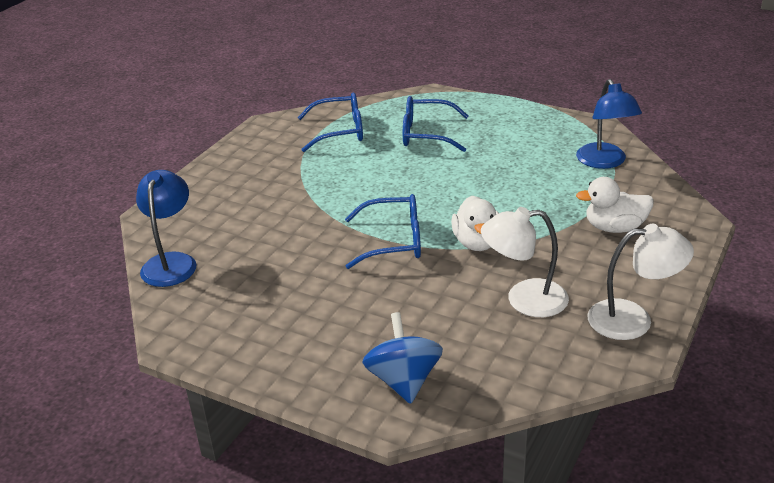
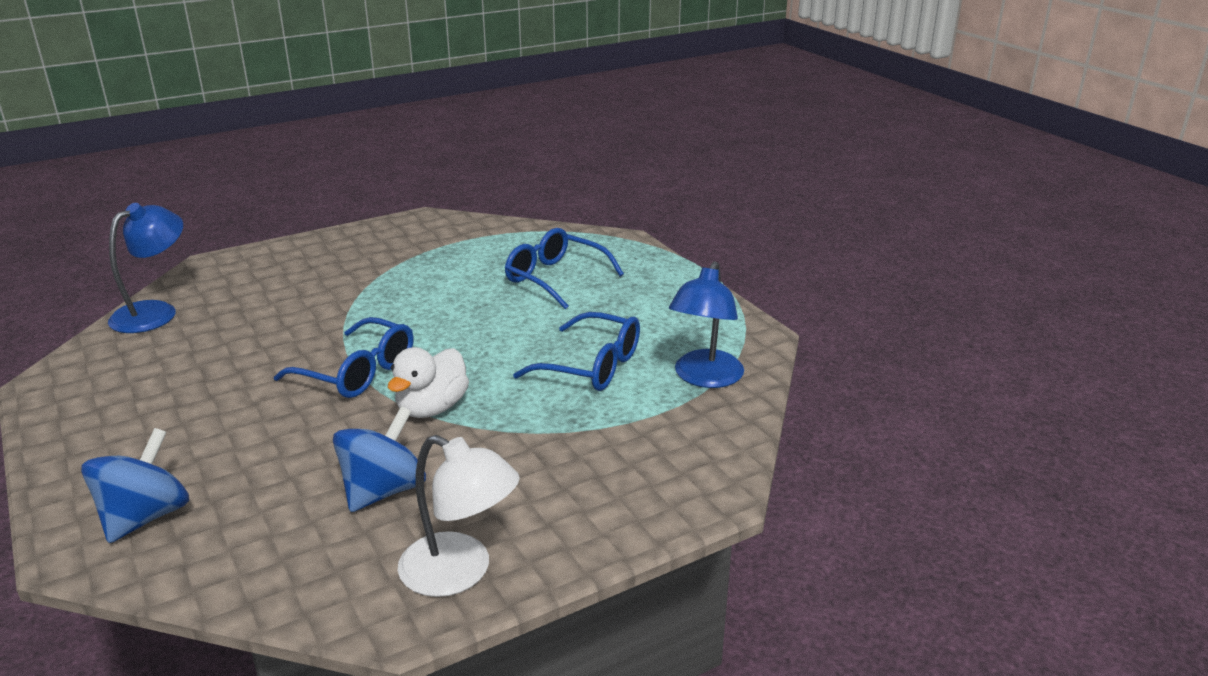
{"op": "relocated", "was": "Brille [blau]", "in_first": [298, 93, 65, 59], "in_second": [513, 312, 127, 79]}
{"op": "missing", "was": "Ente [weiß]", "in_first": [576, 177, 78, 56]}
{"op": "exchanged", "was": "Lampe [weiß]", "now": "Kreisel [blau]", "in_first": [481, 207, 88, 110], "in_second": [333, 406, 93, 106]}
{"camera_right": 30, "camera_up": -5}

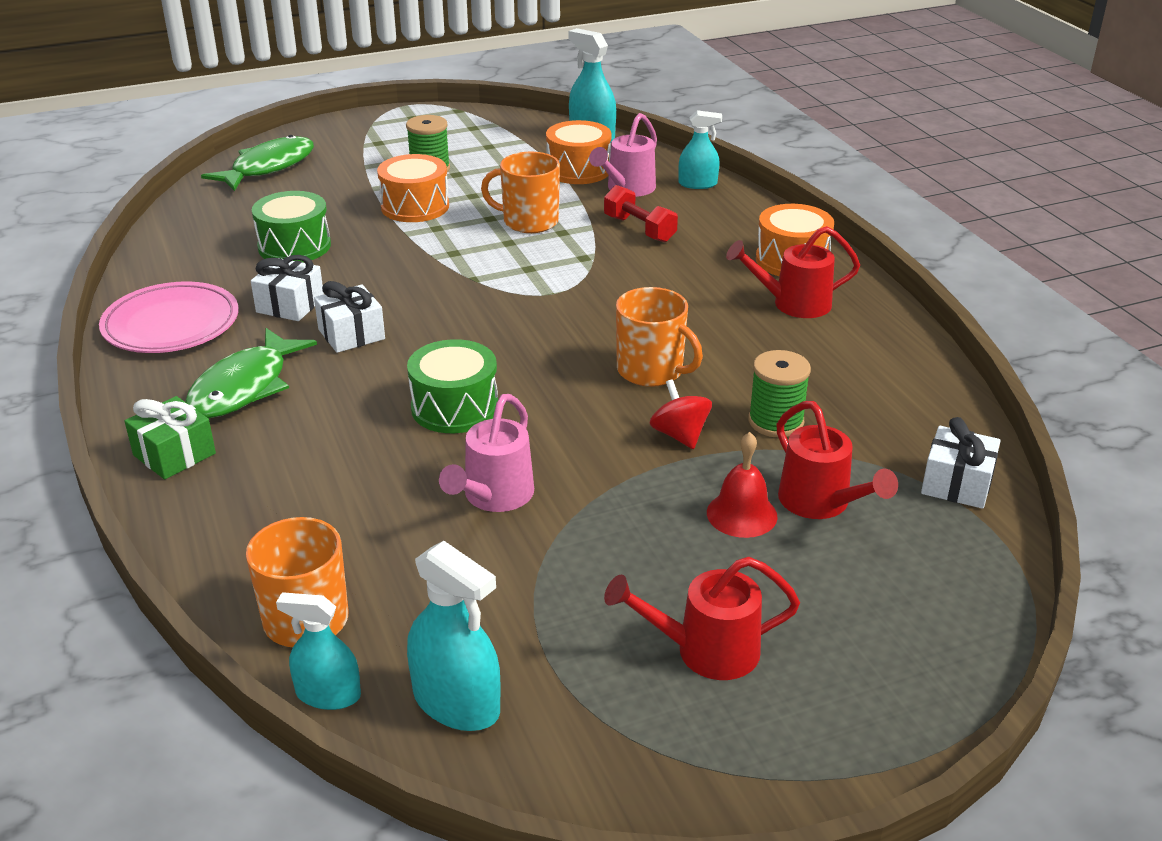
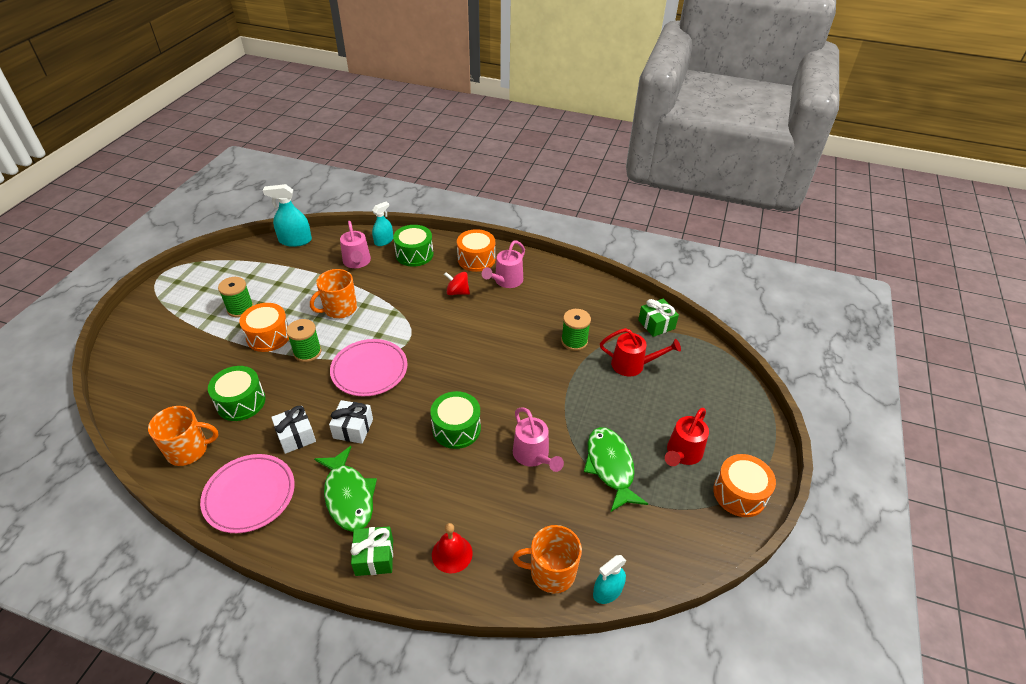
{"op": "relocated", "was": "Trommel [orange]", "in_first": [546, 120, 66, 64], "in_second": [713, 454, 63, 63]}
{"op": "relocated", "was": "Fisch [grün]", "in_first": [201, 135, 113, 56], "in_second": [584, 427, 64, 85]}
{"op": "missing", "was": "Hantel [rot]", "in_first": [604, 185, 74, 57]}
{"op": "colour", "was": "Gießkanne [rot]", "now": "Gießkanne [rosa]", "in_first": [726, 226, 134, 92], "in_second": [482, 240, 43, 48]}
{"op": "relocated", "was": "Tasse [orange]", "in_first": [616, 287, 87, 100], "in_second": [148, 406, 70, 60]}
{"op": "relocated", "was": "Kreisel [rot]", "in_first": [650, 379, 62, 70], "in_second": [444, 272, 26, 23]}
{"op": "colour", "was": "Geschenk [weiß]", "now": "Geschenk [grün]", "in_first": [921, 417, 80, 92], "in_second": [638, 299, 41, 38]}
{"op": "relocated", "was": "Glocke [rot]", "in_first": [707, 432, 71, 106], "in_second": [432, 523, 41, 50]}
{"op": "missing", "was": "Sprühflasche [türkis]", "in_first": [407, 541, 94, 190]}
{"op": "appeared", "now": "Trommel [grün]", "in_second": [393, 225, 40, 42]}
{"op": "appeared", "now": "Garnrolle [grün]", "in_second": [286, 319, 36, 43]}
{"op": "appeared", "now": "Teller [rosa]", "in_second": [330, 339, 77, 57]}
{"camera_right": -50, "camera_up": 10}

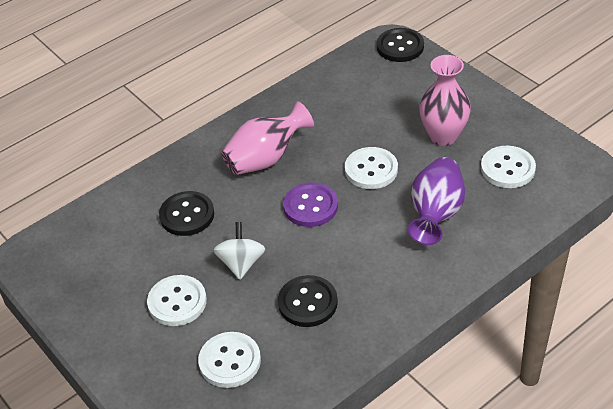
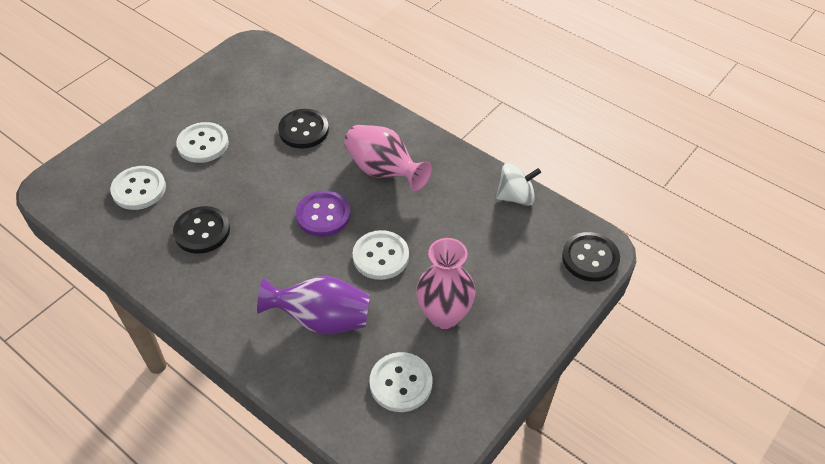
{"op": "relocated", "was": "Kreisel [weiß]", "in_first": [213, 222, 52, 58], "in_second": [496, 163, 45, 43]}
{"camera_right": 75, "camera_up": 5}

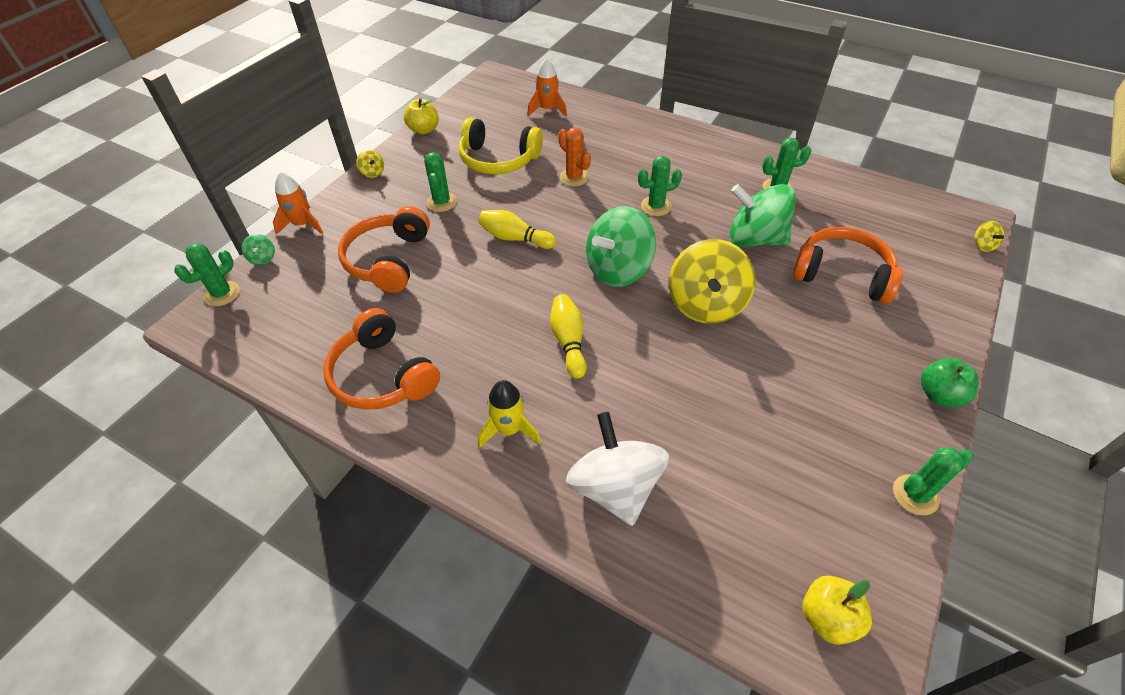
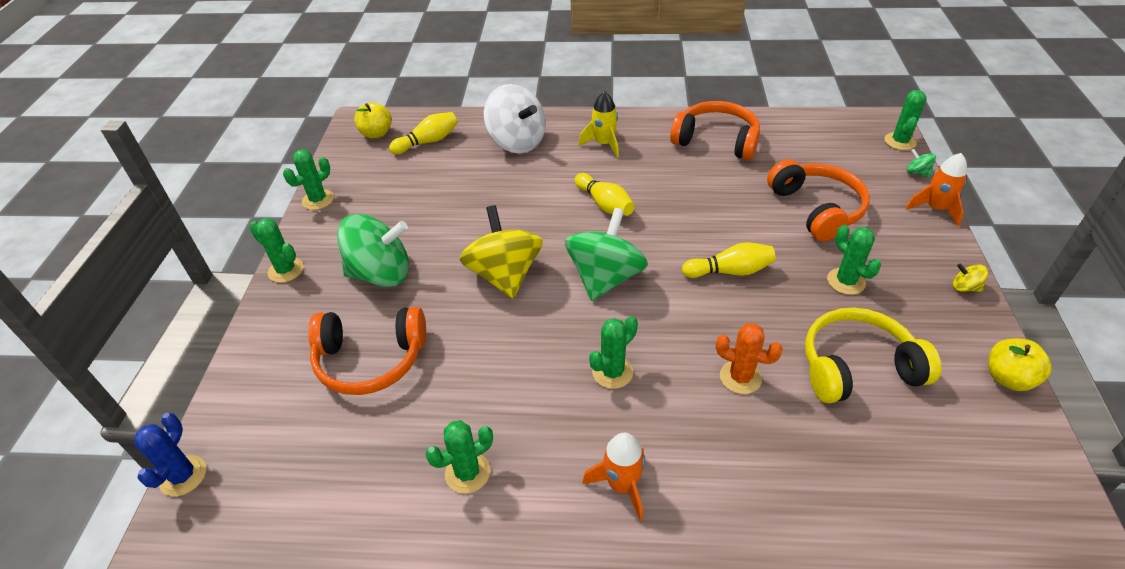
{"op": "relocated", "was": "Rakete [orange]", "in_first": [527, 58, 40, 59], "in_second": [582, 433, 63, 87]}
{"op": "relocated", "was": "Kreisel [grün]", "in_first": [729, 184, 67, 63], "in_second": [337, 214, 72, 73]}
{"op": "exchanged", "was": "Kreisel [gelb]", "now": "Kaktus [blau]", "in_first": [975, 221, 29, 31], "in_second": [134, 413, 72, 83]}
{"op": "exchanged", "was": "Apfel [grün]", "now": "Kaktus [grün]", "in_first": [921, 358, 58, 49], "in_second": [249, 218, 55, 65]}
{"op": "appeared", "now": "Bowlingkegel [gelb]", "in_second": [389, 112, 69, 42]}
{"camera_right": 155, "camera_up": -5}

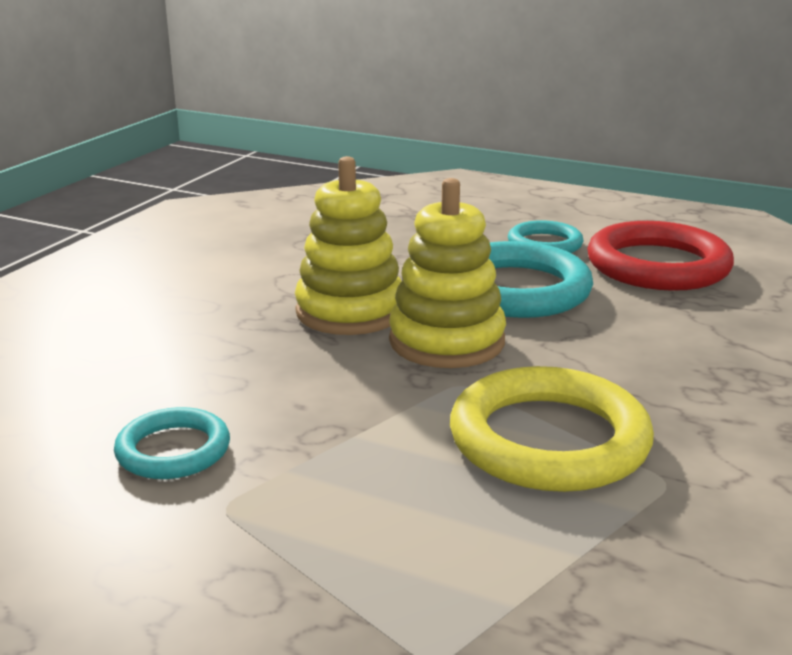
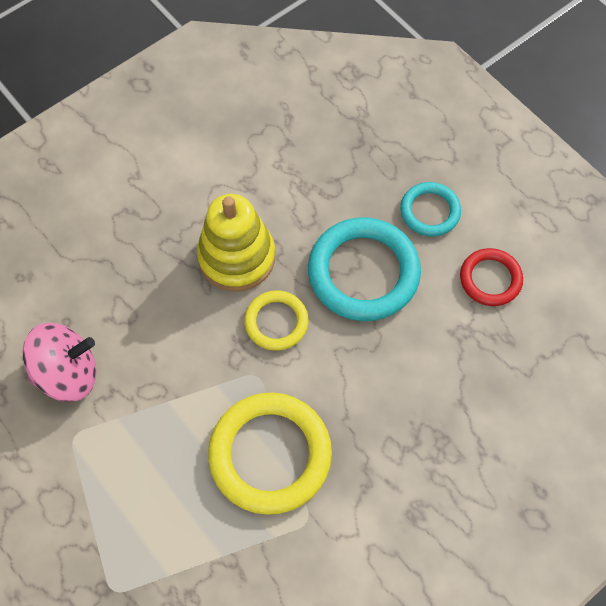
{"op": "exchanged", "was": "Stapelspielzeug [gelb]", "now": "Ring [gelb]", "in_first": [389, 178, 117, 190], "in_second": [244, 290, 65, 61]}
{"op": "size", "was": "Ring [rot]", "in_first": [587, 221, 147, 70], "in_second": [460, 248, 63, 58], "ratio": 0.56}
{"op": "exchanged", "was": "Ring [türkis]", "now": "Kreisel [rosa]", "in_first": [114, 407, 116, 72], "in_second": [23, 323, 74, 79]}
{"camera_right": 25, "camera_up": 40}

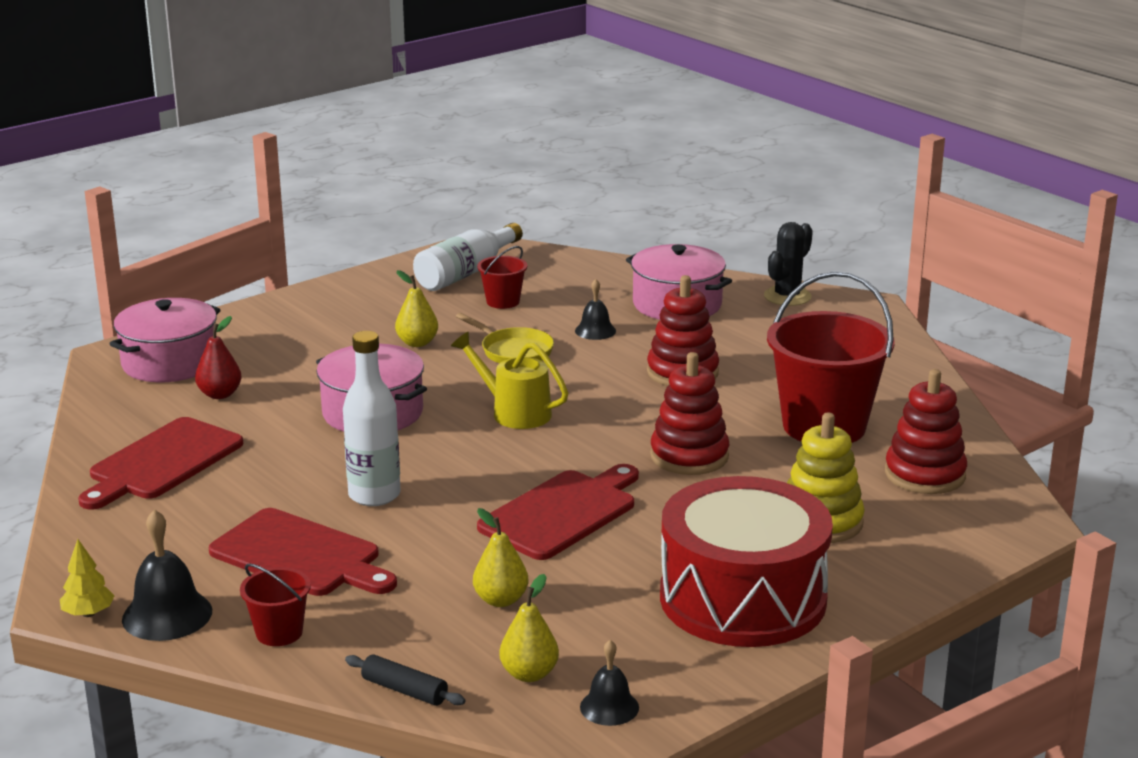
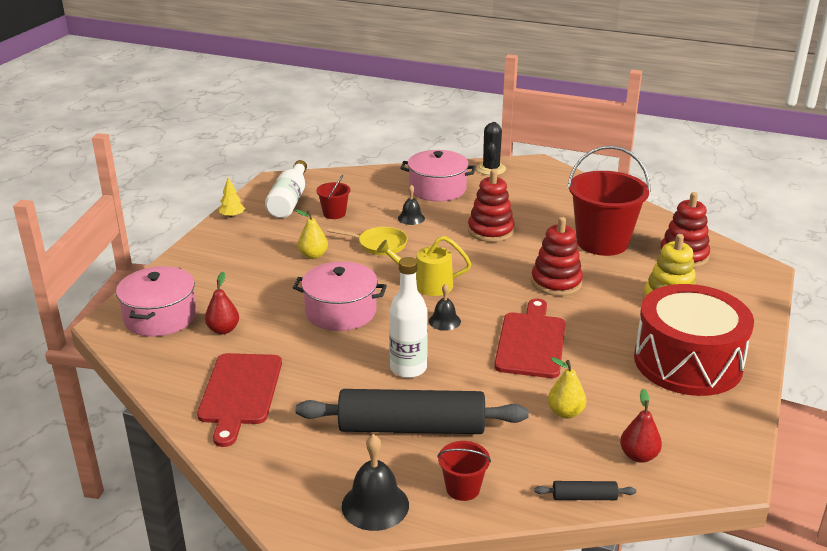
{"op": "exchanged", "was": "Schneidebrett [rot]", "now": "Nudelholz [schwarz]", "in_first": [209, 508, 188, 88], "in_second": [296, 389, 233, 45]}
{"op": "relocated", "was": "Baum [gelb]", "in_first": [60, 539, 55, 78], "in_second": [219, 178, 26, 40]}
{"op": "colour", "was": "Birne [gelb]", "now": "Birne [rot]", "in_first": [499, 574, 60, 108], "in_second": [620, 389, 42, 74]}
{"op": "relocated", "was": "Glocke [schwarz]", "in_first": [580, 640, 59, 86], "in_second": [429, 283, 32, 48]}
{"camera_right": -30, "camera_up": 5}

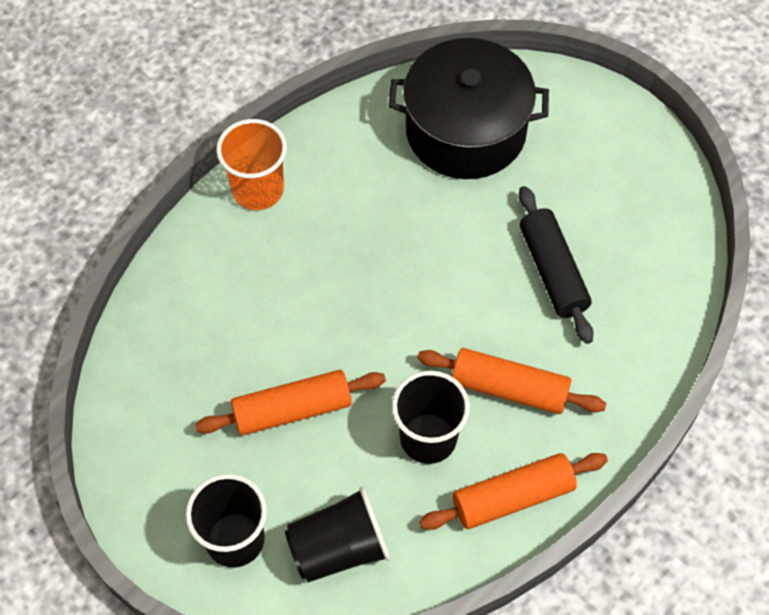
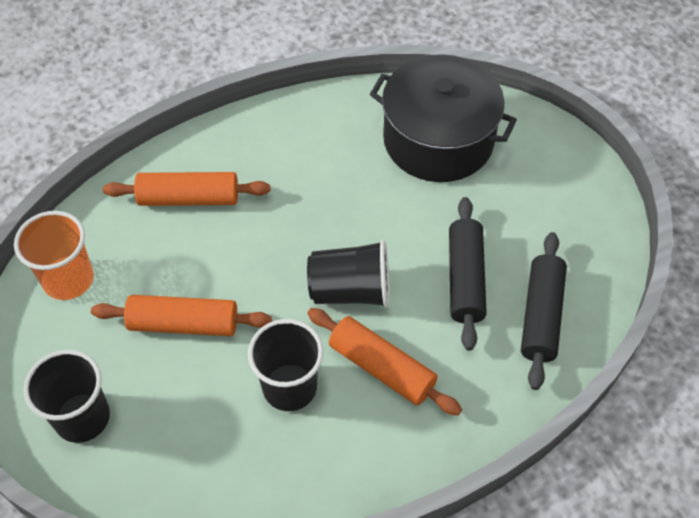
{"op": "relocated", "was": "Becher [orange]", "in_first": [216, 119, 71, 91], "in_second": [14, 211, 80, 89]}
{"op": "relocated", "was": "Nudelholz [orange]", "in_first": [419, 453, 189, 77], "in_second": [103, 172, 167, 34]}
{"op": "relocated", "was": "Becher [schwarz]", "in_first": [285, 487, 106, 95], "in_second": [307, 240, 83, 68]}
{"op": "appeared", "now": "Nudelholz [schwarz]", "in_second": [521, 232, 46, 158]}
{"camera_right": 20, "camera_up": -5}

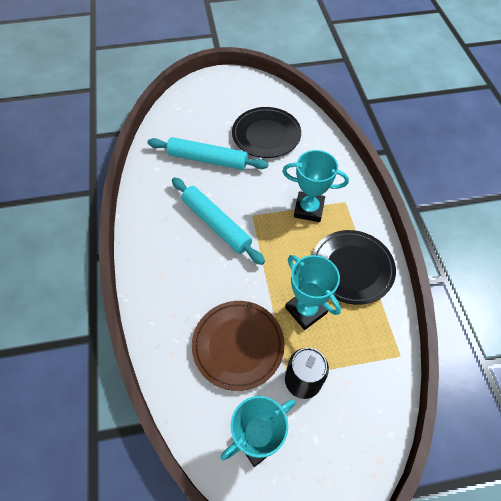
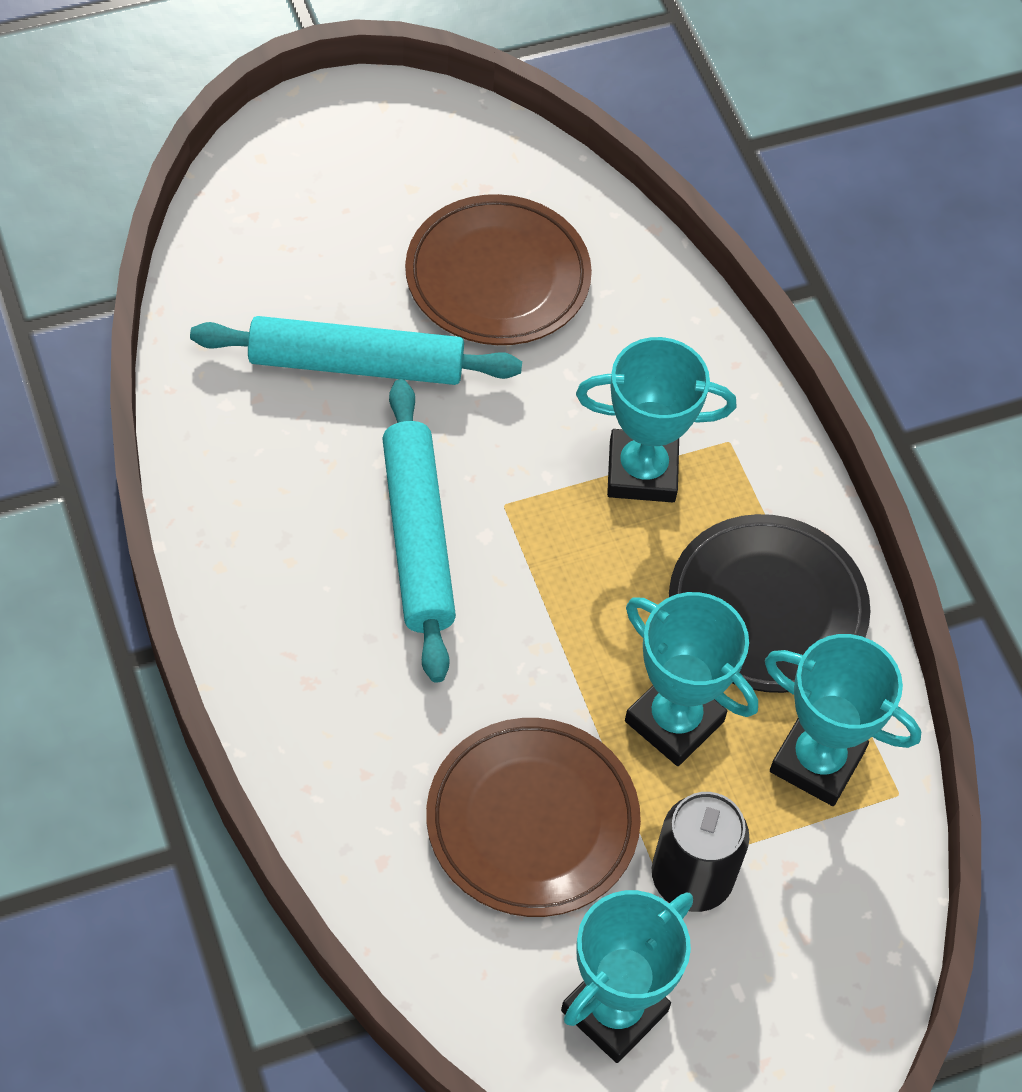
{"op": "colour", "was": "Teller [schwarz]", "now": "Teller [braun]", "in_first": [232, 107, 69, 51], "in_second": [405, 194, 187, 151]}
{"op": "spun", "was": "Nudelholz [türkis]", "in_first": [172, 177, 93, 88], "in_second": [382, 379, 74, 304], "clockwise": 45}
{"op": "appeared", "now": "Pokal [türkis]", "in_second": [765, 634, 156, 172]}
{"camera_right": -15, "camera_up": 0}

